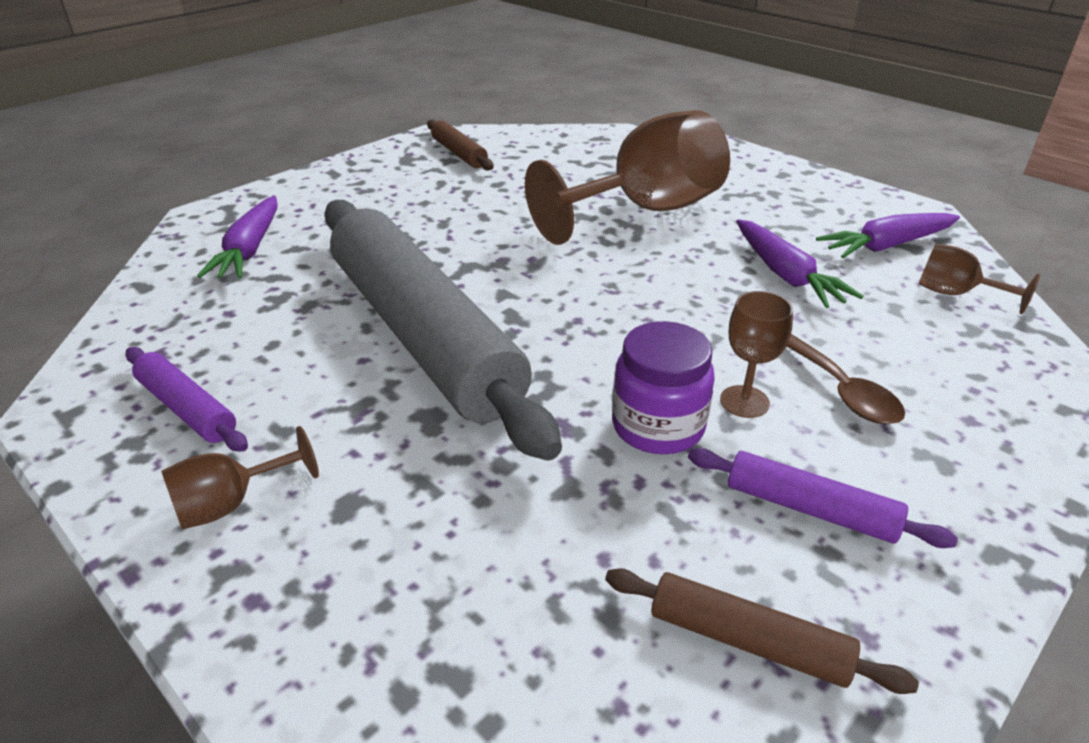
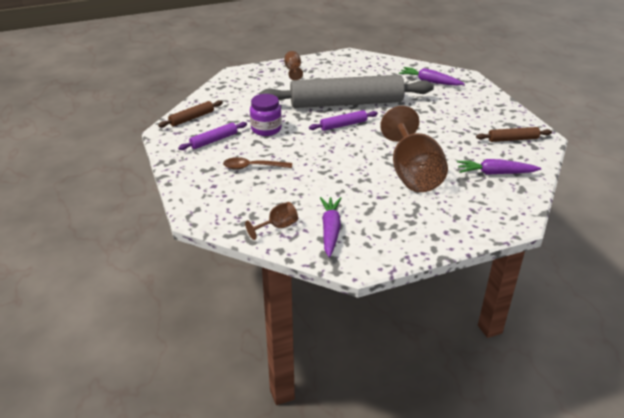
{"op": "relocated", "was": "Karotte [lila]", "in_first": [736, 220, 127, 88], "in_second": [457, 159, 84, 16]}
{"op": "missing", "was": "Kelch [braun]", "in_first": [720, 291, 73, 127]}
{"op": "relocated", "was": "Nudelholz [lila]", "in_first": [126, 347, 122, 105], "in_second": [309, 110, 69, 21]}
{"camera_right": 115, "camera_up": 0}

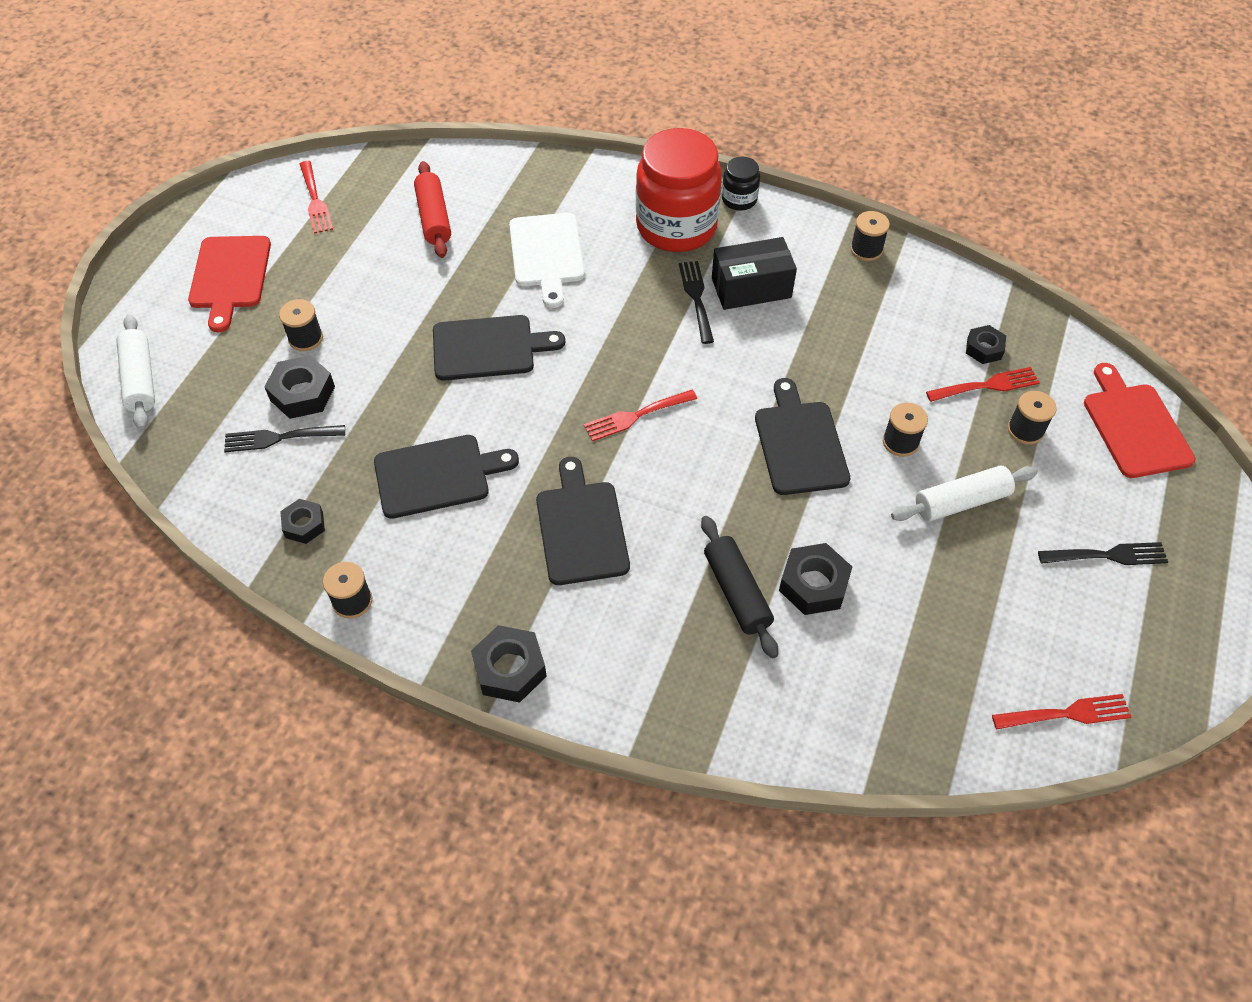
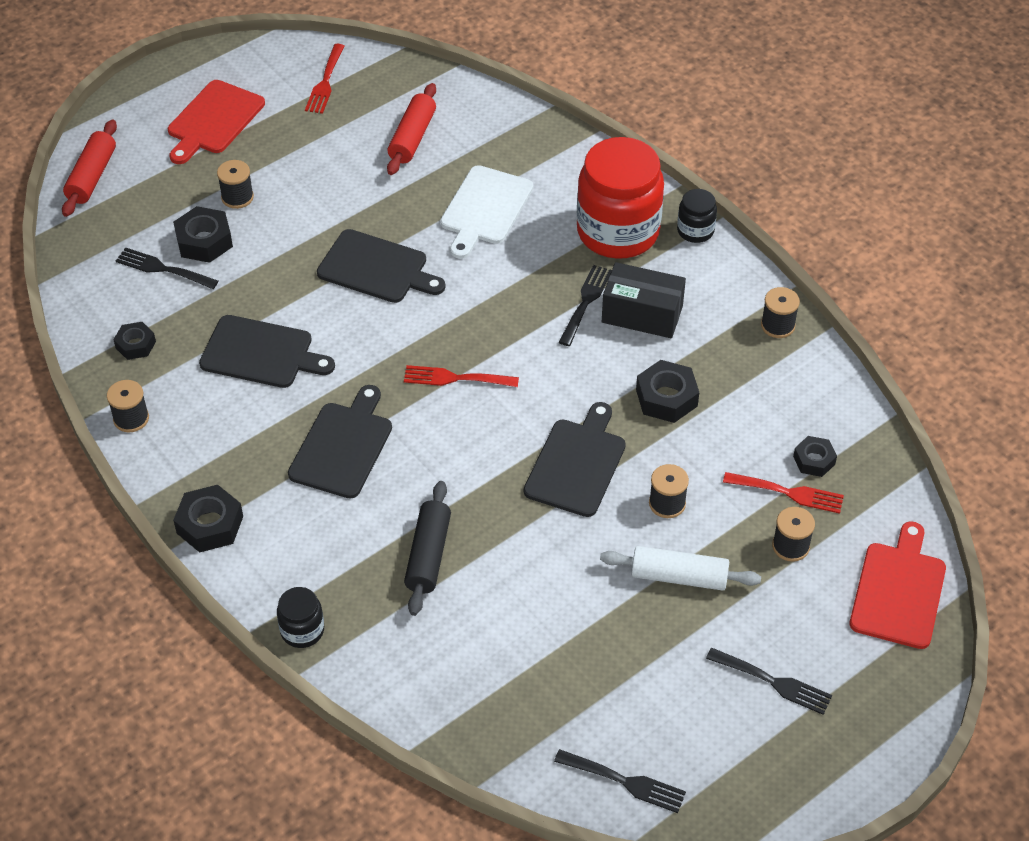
{"op": "colour", "was": "Nudelholz [weiß]", "now": "Nudelholz [rot]", "in_first": [116, 314, 39, 116], "in_second": [62, 120, 55, 97]}
{"op": "relocated", "was": "Sechskantmutter [schwarz]", "in_first": [779, 543, 73, 72], "in_second": [636, 360, 63, 63]}
{"op": "colour", "was": "Gabel [rot]", "now": "Gabel [schwarz]", "in_first": [992, 694, 140, 35], "in_second": [554, 749, 132, 64]}
{"op": "appeared", "now": "Einmachglas [schwarz]", "in_second": [277, 587, 47, 61]}
{"camera_right": 30, "camera_up": -5}

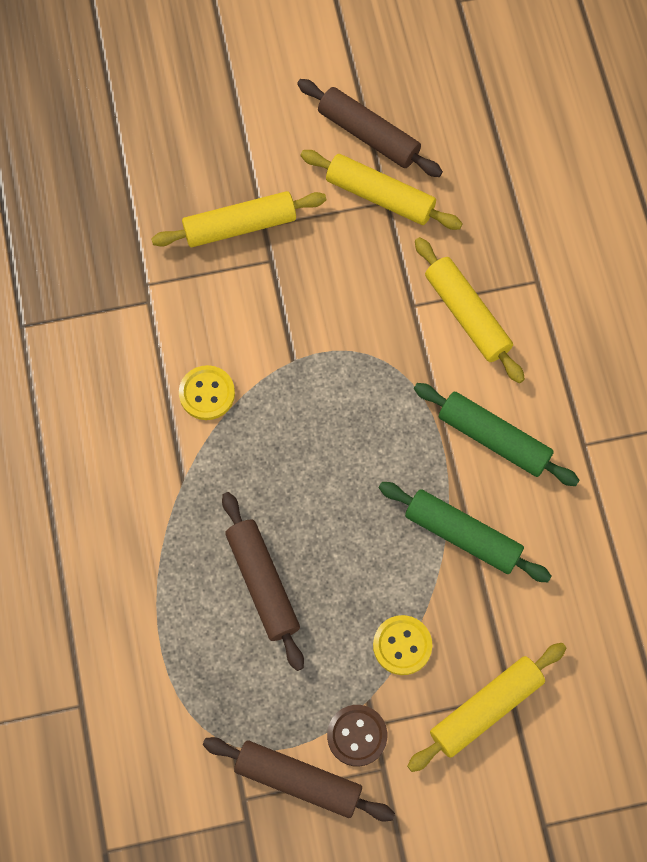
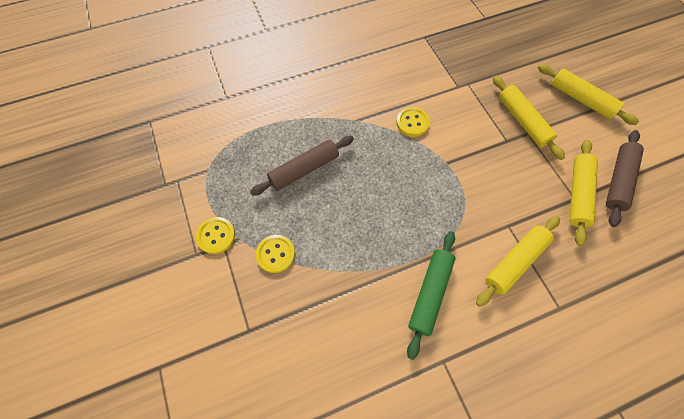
{"op": "missing", "was": "Nudelholz [grün]", "in_first": [379, 482, 173, 100]}
{"op": "relocated", "was": "Nudelholz [gelb]", "in_first": [407, 643, 159, 129], "in_second": [538, 64, 101, 61]}
{"op": "colour", "was": "Knopf [braun]", "now": "Knopf [gelb]", "in_first": [327, 705, 60, 62], "in_second": [196, 217, 39, 37]}
{"op": "missing", "was": "Nudelholz [braun]", "in_first": [203, 737, 192, 84]}
{"camera_right": 80, "camera_up": -5}

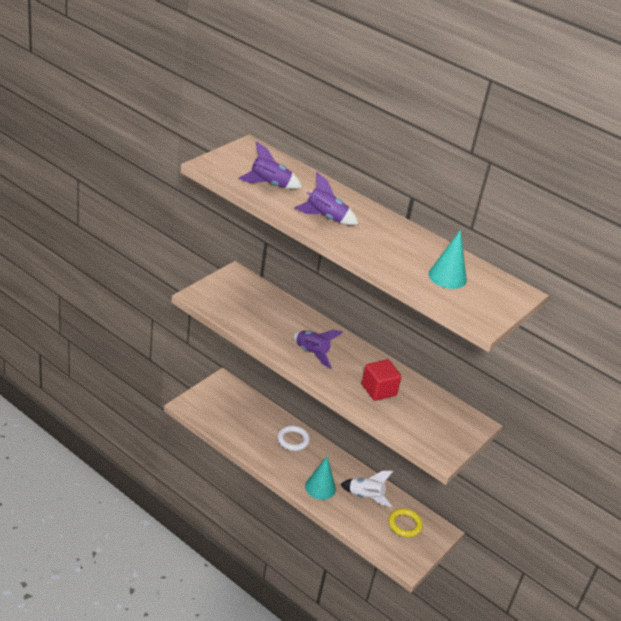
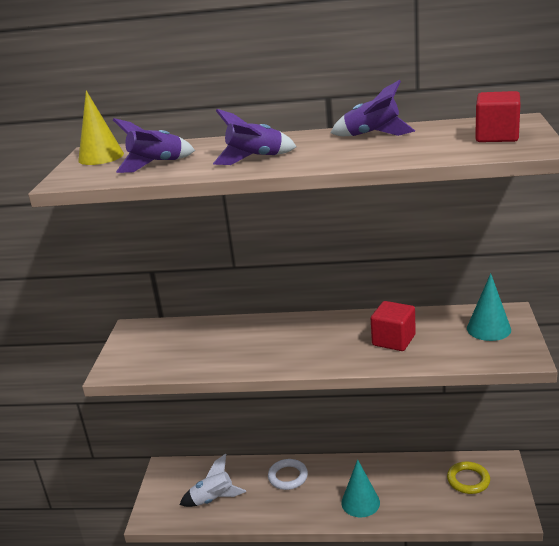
{"op": "relocated", "was": "Kegel [türkis]", "in_first": [429, 230, 38, 59], "in_second": [467, 273, 44, 68]}
{"op": "relocated", "was": "Rakete [lila]", "in_first": [293, 330, 50, 39], "in_second": [331, 80, 84, 56]}
{"op": "relocated", "was": "Rakete [weiß]", "in_first": [340, 471, 53, 36], "in_second": [179, 454, 67, 53]}
{"op": "appeared", "now": "Kegel [gelb]", "in_second": [78, 91, 46, 74]}
{"op": "appeared", "now": "Kubus [rot]", "in_second": [475, 91, 46, 51]}
{"camera_right": -25, "camera_up": -10}

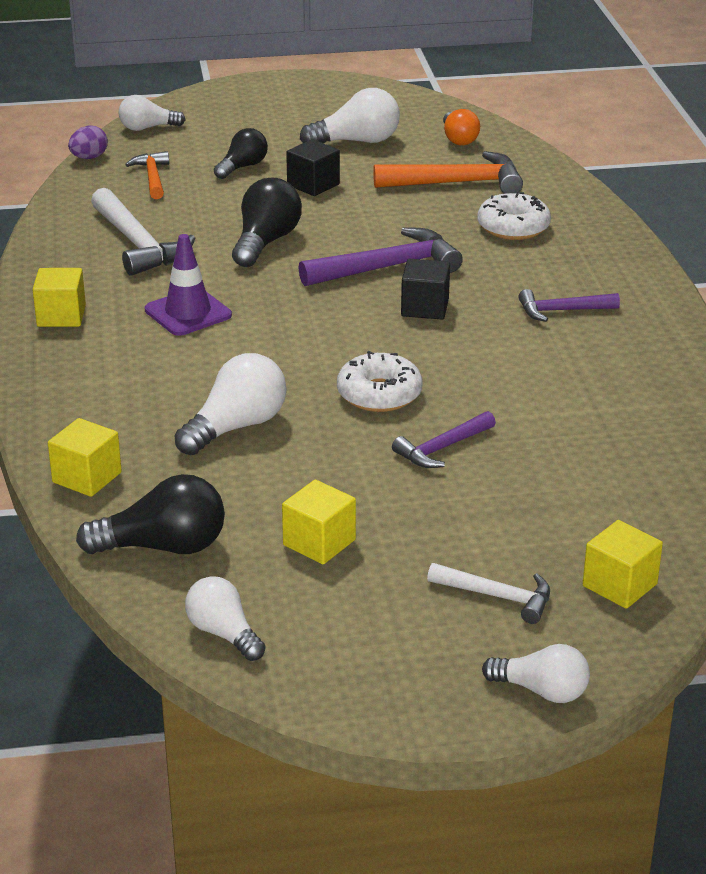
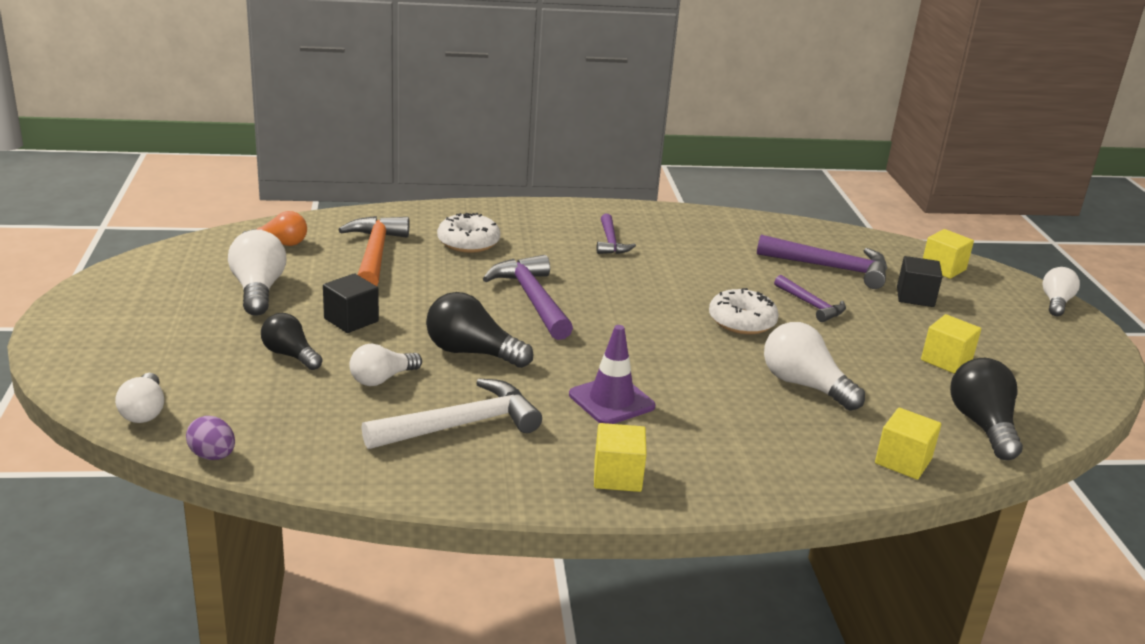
{"op": "missing", "was": "Hammer [orange]", "in_first": [125, 151, 44, 48]}
{"op": "relocated", "was": "Kubus [schwarz]", "in_first": [401, 259, 49, 61], "in_second": [897, 256, 45, 51]}
{"op": "missing", "was": "Hammer [weiß]", "in_first": [427, 563, 123, 61]}
{"op": "relocated", "was": "Glühbirne [weiß]", "in_first": [185, 576, 81, 85], "in_second": [349, 343, 73, 43]}
{"op": "appeared", "now": "Hammer [lila]", "in_second": [757, 235, 130, 54]}
{"camera_right": -90, "camera_up": -5}

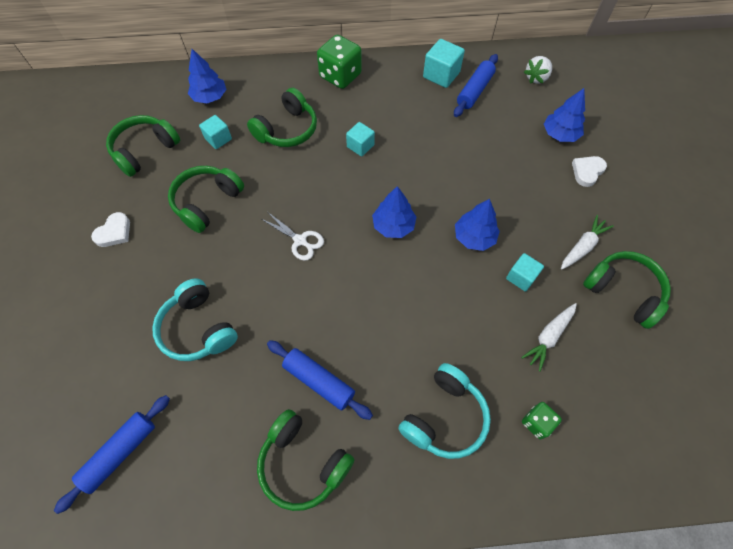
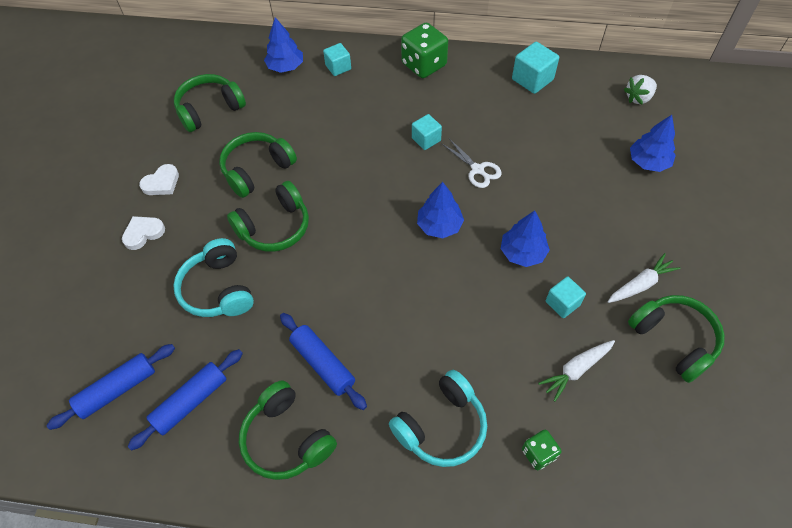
{"op": "relocated", "was": "Nudelholz [blau]", "in_first": [454, 54, 44, 63], "in_second": [128, 349, 115, 102]}
{"op": "relocated", "was": "Kopfhörer [grün]", "in_first": [247, 88, 70, 59], "in_second": [227, 181, 82, 71]}
{"op": "relocated", "was": "Kubus [türkis]", "in_first": [199, 115, 33, 34], "in_second": [323, 43, 28, 33]}
{"op": "relocated", "was": "Herz [weiß]", "in_first": [572, 156, 35, 31], "in_second": [122, 216, 43, 34]}
{"op": "relocated", "was": "Schere [weiß]", "in_first": [262, 212, 62, 49], "in_second": [442, 139, 60, 49]}
{"camera_right": 15, "camera_up": -5}

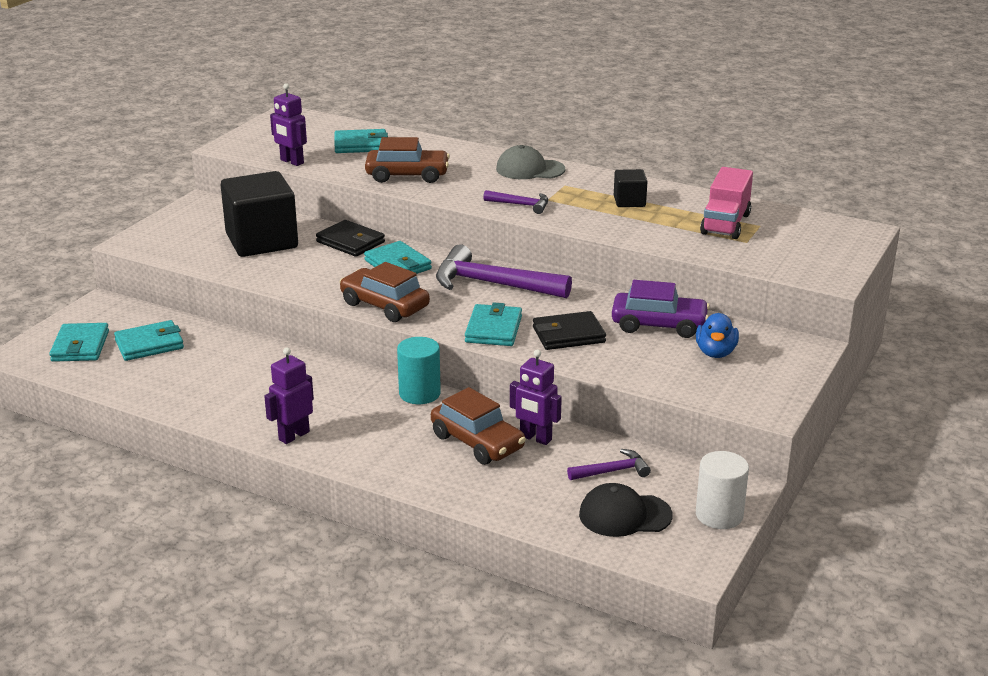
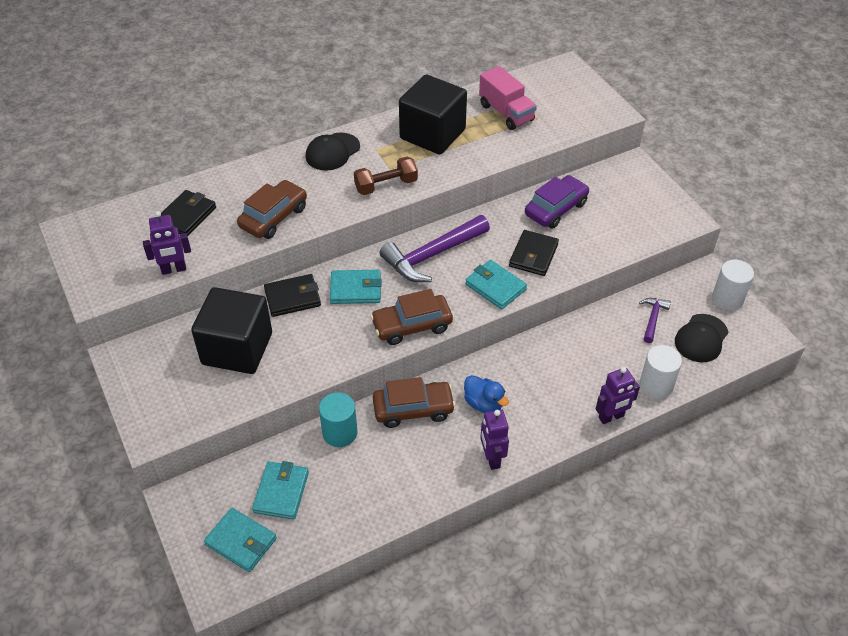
{"op": "colour", "was": "Geldbörse [türkis]", "now": "Geldbörse [schwarz]", "in_first": [335, 129, 53, 24], "in_second": [161, 190, 55, 46]}
{"op": "colour", "was": "Kappe [grau]", "now": "Kappe [schwarz]", "in_first": [496, 145, 69, 34], "in_second": [306, 133, 54, 38]}
{"op": "size", "was": "Kubus [schwarz]", "in_first": [614, 169, 33, 38], "in_second": [399, 75, 68, 79], "ratio": 2.12}
{"op": "exchanged", "was": "Hammer [lila]", "now": "Hantel [braun]", "in_first": [483, 190, 65, 24], "in_second": [354, 157, 64, 38]}
{"op": "relocated", "was": "Ente [blau]", "in_first": [696, 313, 43, 45], "in_second": [464, 375, 45, 38]}
{"op": "relocated", "was": "Vollzylinder [türkis]", "in_first": [397, 337, 44, 67], "in_second": [319, 392, 38, 55]}
{"op": "relocated", "was": "Roboter [lila]", "in_first": [510, 349, 52, 96], "in_second": [596, 367, 44, 57]}
{"op": "relocated", "was": "Auto [braun]", "in_first": [431, 387, 95, 78], "in_second": [373, 377, 83, 51]}
{"op": "appeared", "now": "Vollzylinder [weiß]", "in_second": [640, 345, 42, 53]}
{"camera_right": -55, "camera_up": 20}

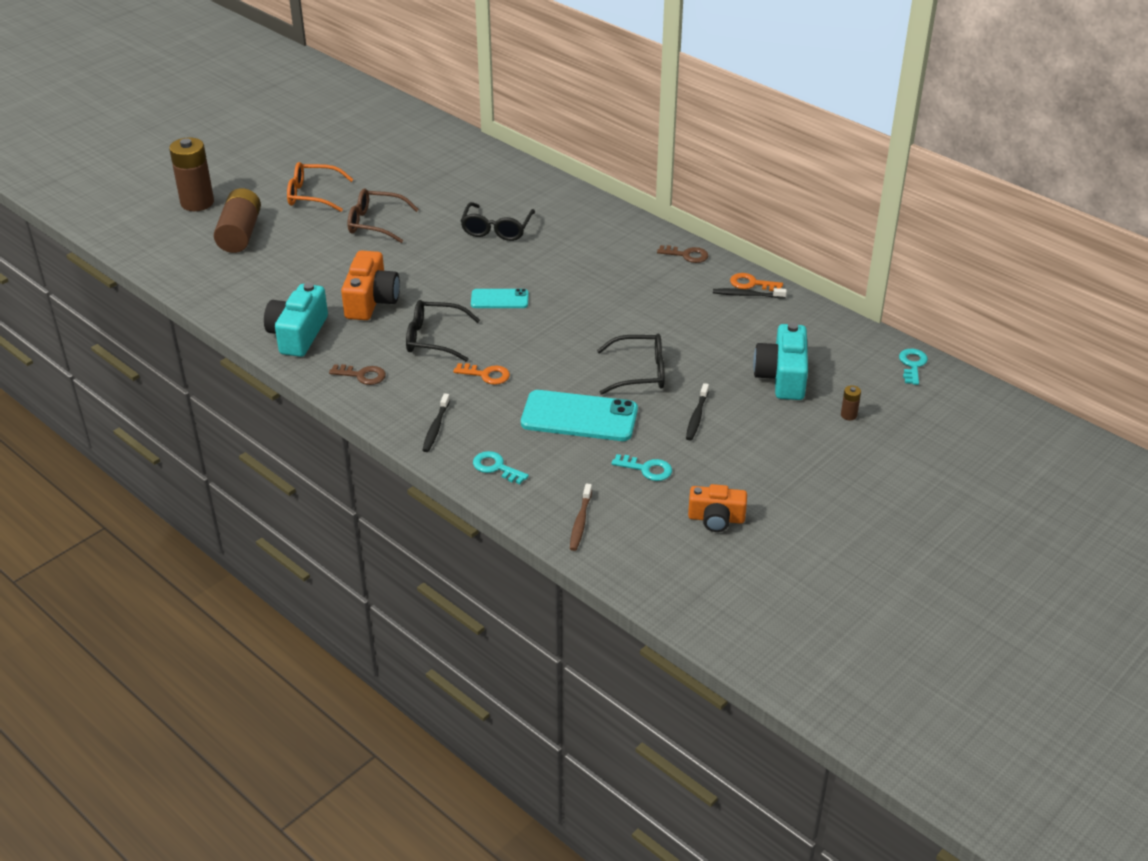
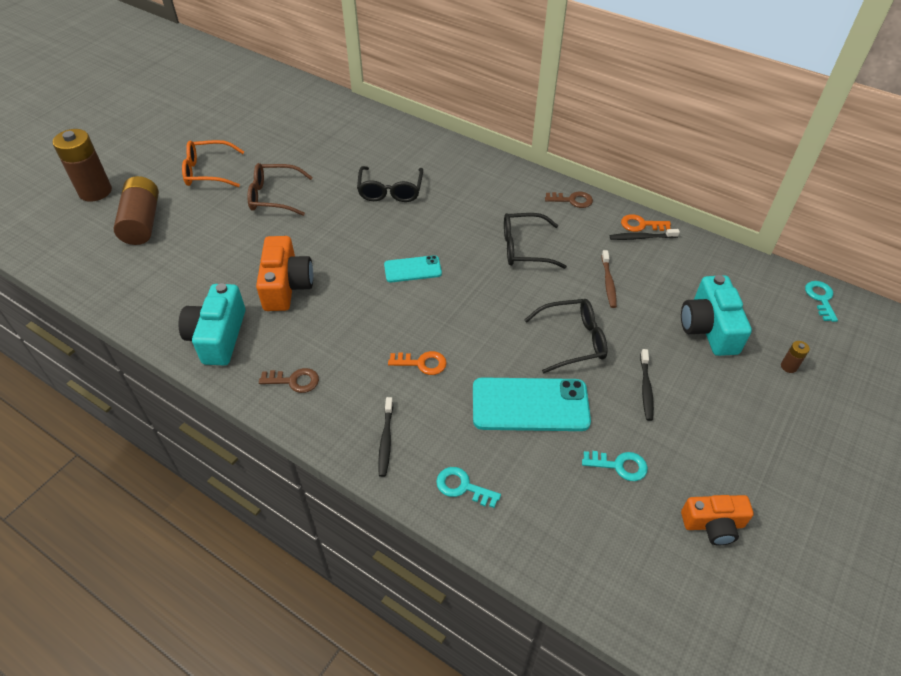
{"op": "relocated", "was": "Brille [schwarz]", "in_first": [406, 300, 74, 62], "in_second": [504, 213, 63, 56]}
{"op": "relocated", "was": "Zahnbürste [braun]", "in_first": [570, 484, 22, 67], "in_second": [602, 250, 15, 58]}
{"camera_right": -10, "camera_up": 10}

